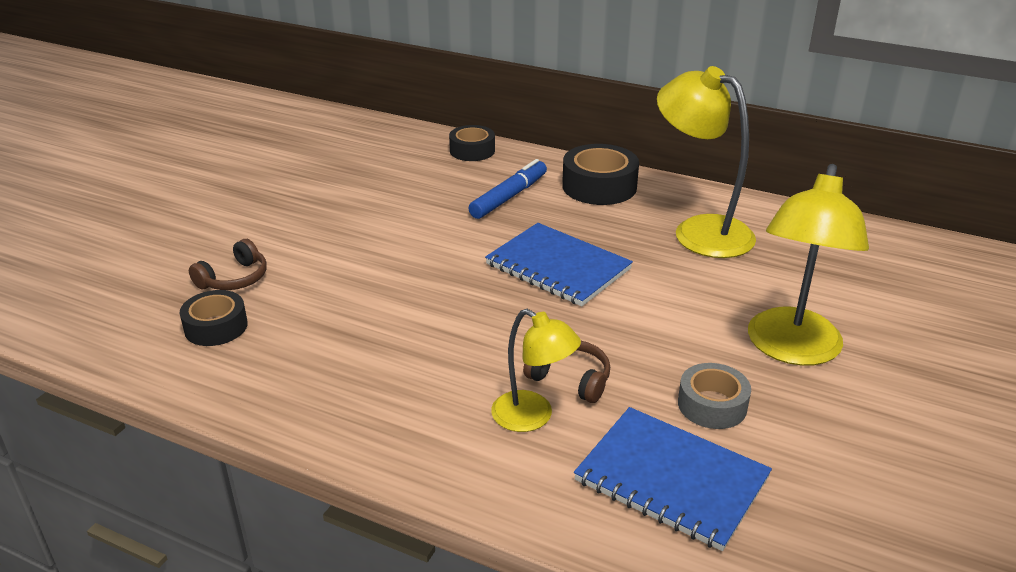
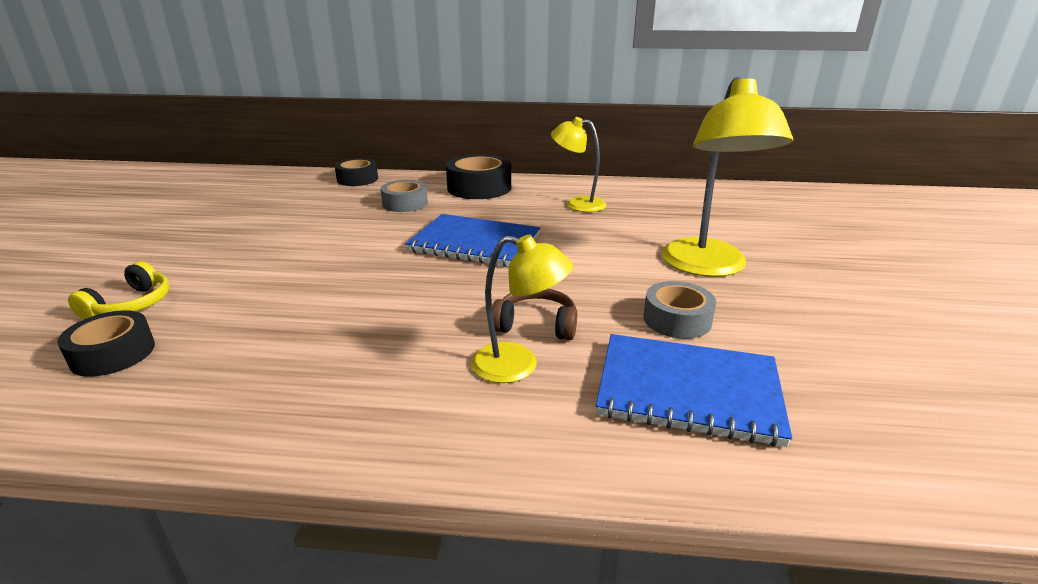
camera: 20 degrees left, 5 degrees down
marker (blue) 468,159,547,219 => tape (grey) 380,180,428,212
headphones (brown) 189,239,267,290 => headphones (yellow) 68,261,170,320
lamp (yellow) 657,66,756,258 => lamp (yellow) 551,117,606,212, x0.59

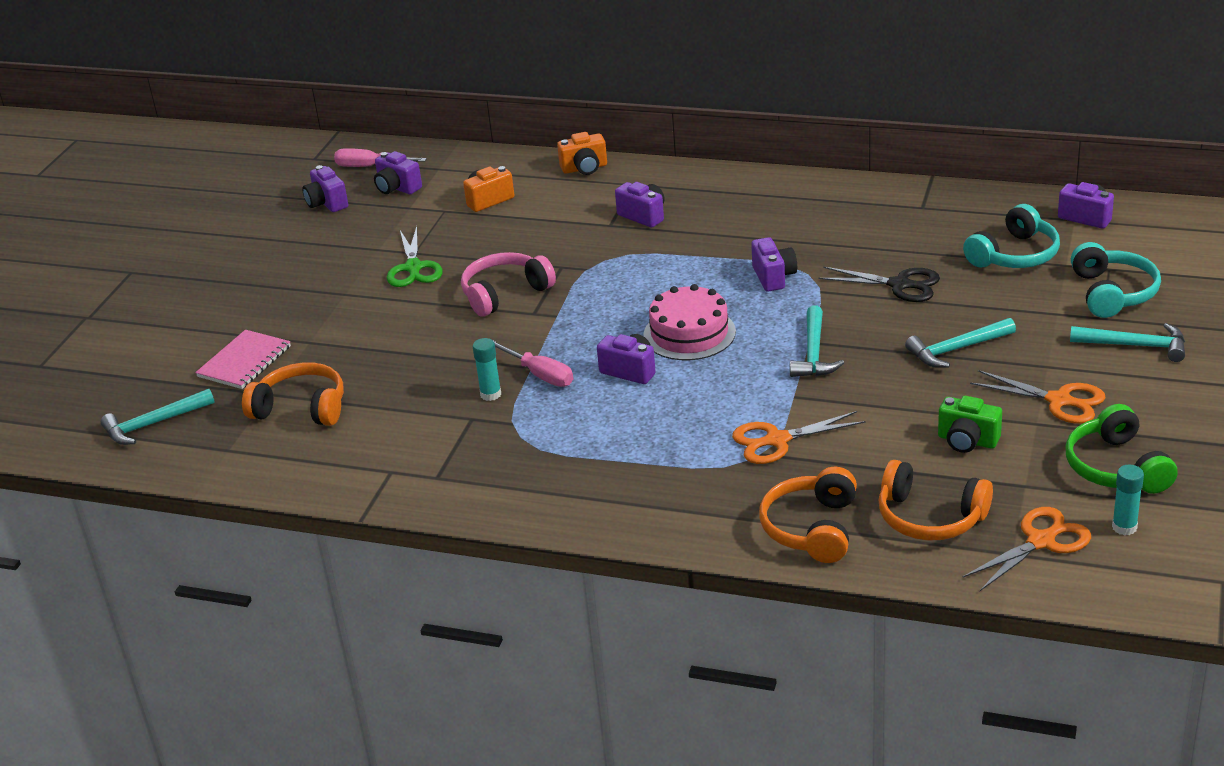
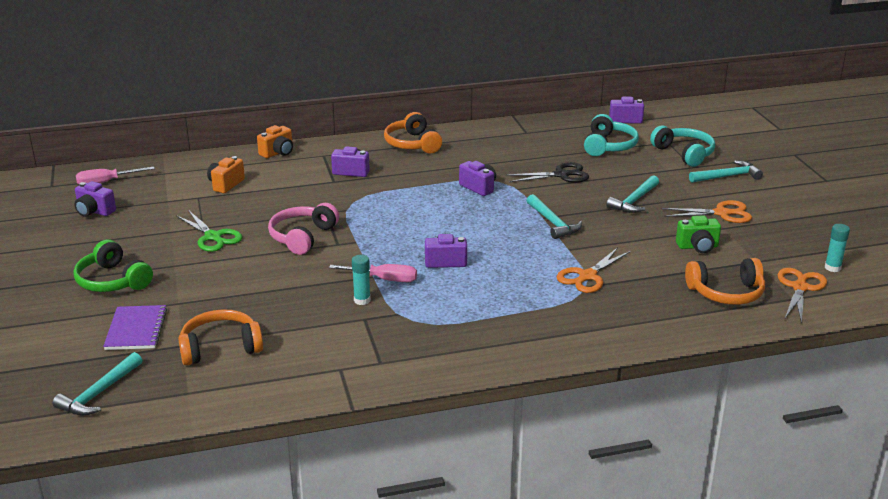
camera: 35 degrees left, 5 degrees down
camera (purple) 374,151,422,194 => nothing
cake (pink) 643,284,736,360 => nothing
headphones (orange) 759,467,857,563 => headphones (orange) 384,112,442,153, move
headphones (green) 1065,404,1178,494 => headphones (green) 73,240,153,292, move
notebook (pink) 195,330,291,389 => notebook (purple) 103,305,167,350

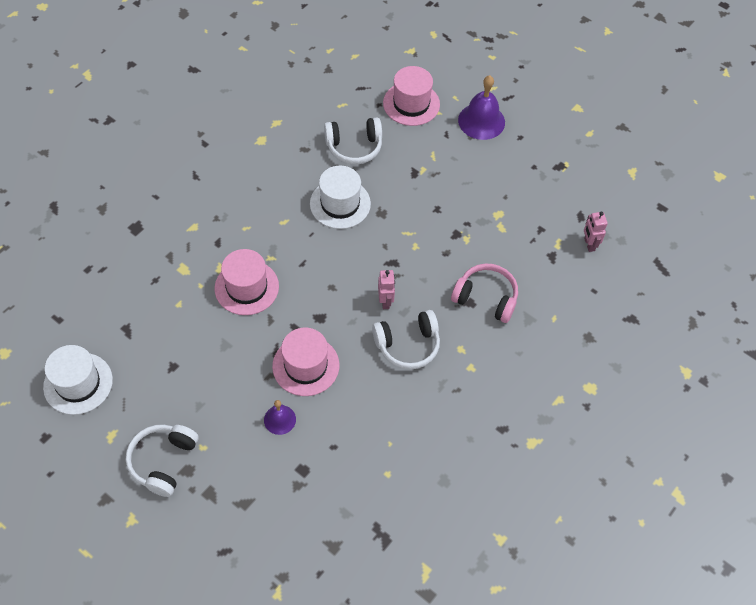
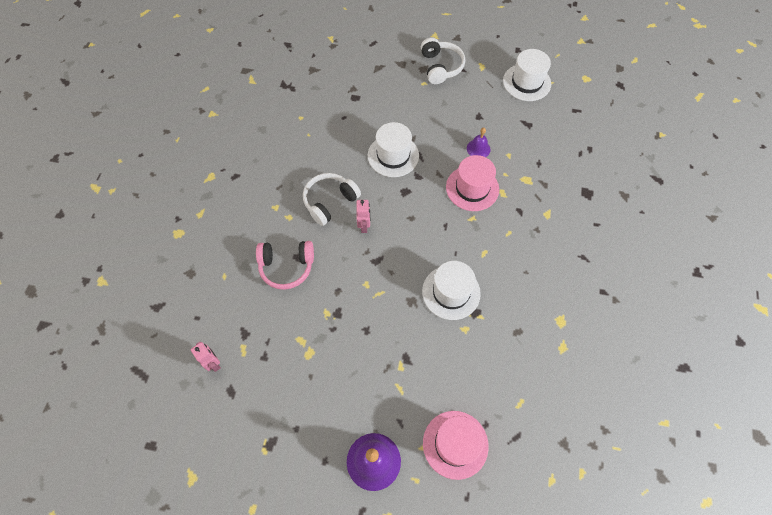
camera: 155 degrees right, 5 degrees up
headphones (white) 324,118,382,165 => nothing
bell (purple) 264,400,296,435 => bell (purple) 467,128,490,157, move
hat (pink) 272,328,340,396 => hat (white) 368,122,419,177
robot (pink) 378,270,395,309 => robot (pink) 356,200,370,233, 150 degrees counterclockwise

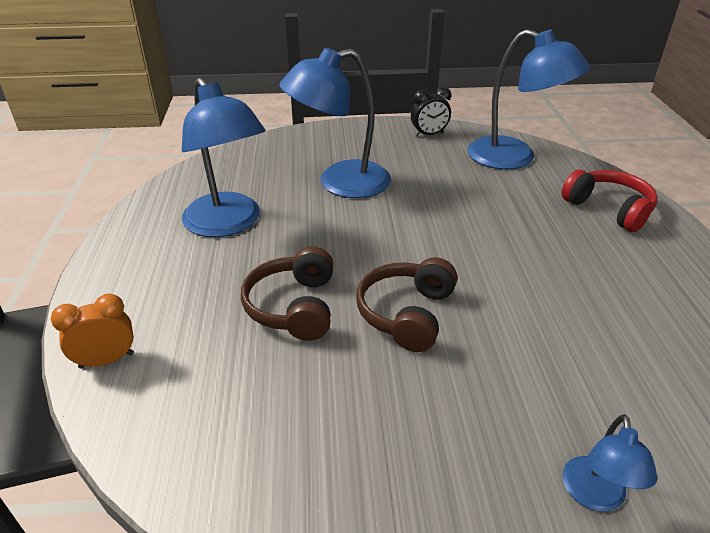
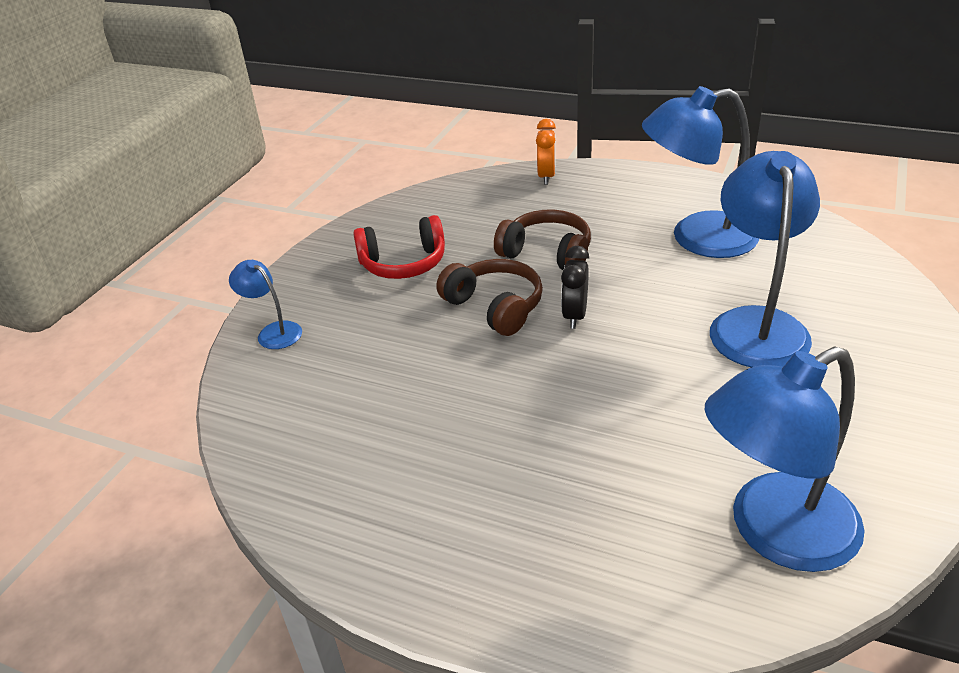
camera: 120 degrees right, 0 degrees up
clock (black) 411,87,451,137 => clock (black) 561,246,589,329, move
headphones (red) 562,170,658,232 => headphones (red) 353,215,445,279, move

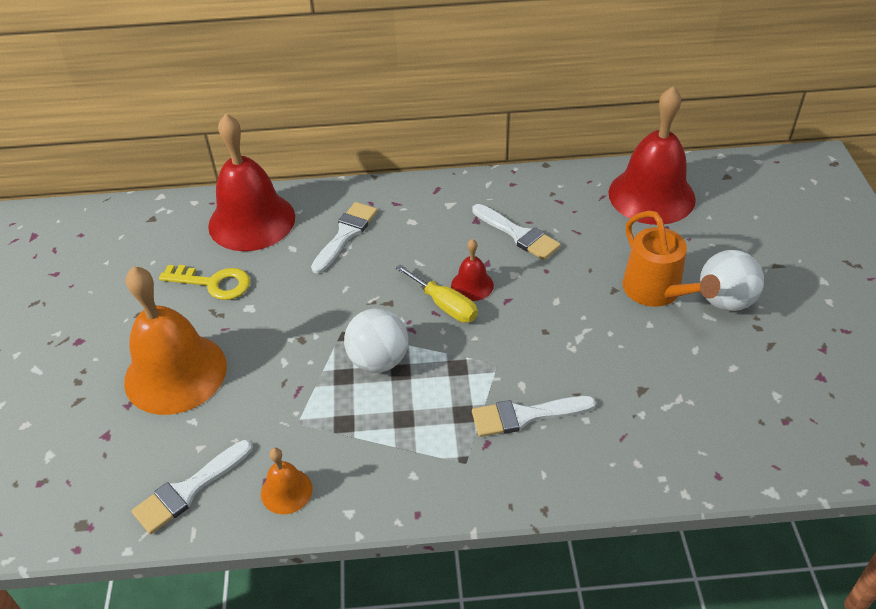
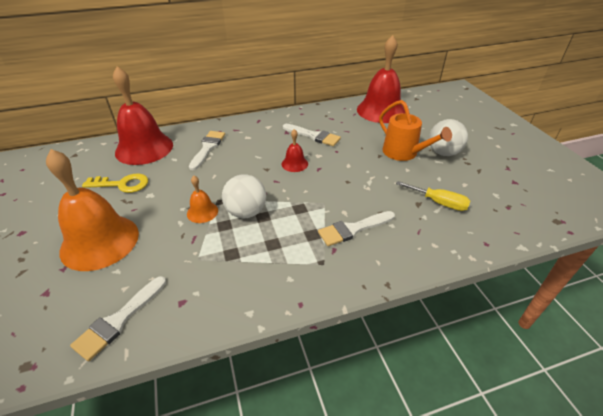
camera: 15 degrees left, 5 degrees down
bell (orange) 261,448,313,514 => bell (orange) 187,176,218,223, move
screwdriver (yellow) 395,264,478,323 => screwdriver (yellow) 396,181,470,211, move

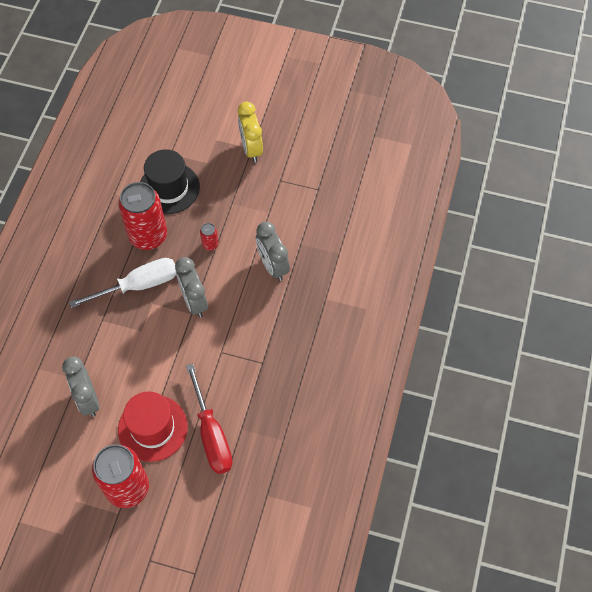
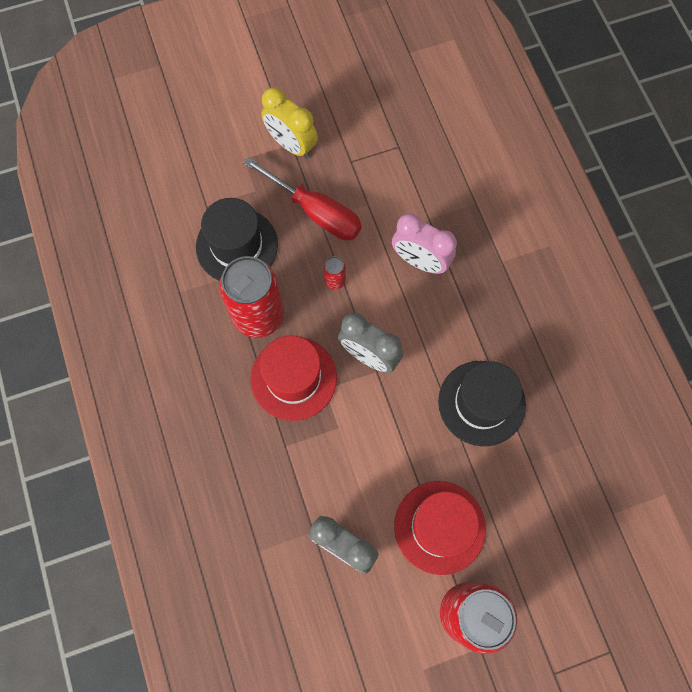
camera: 35 degrees left, 10 degrees up
nothing => hat (black) 438,361,526,446
screwdriver (red) 186,363,233,474 => screwdriver (red) 243,156,362,240, move
screwdriver (white) 69,258,176,308 => hat (red) 250,335,337,421
clock (grey) 256,221,290,281 => clock (pink) 392,213,457,274

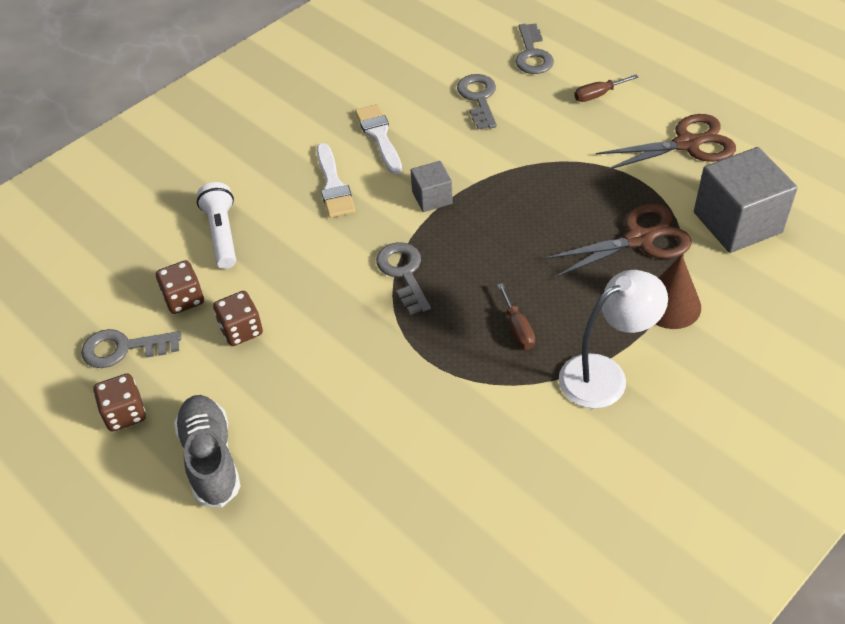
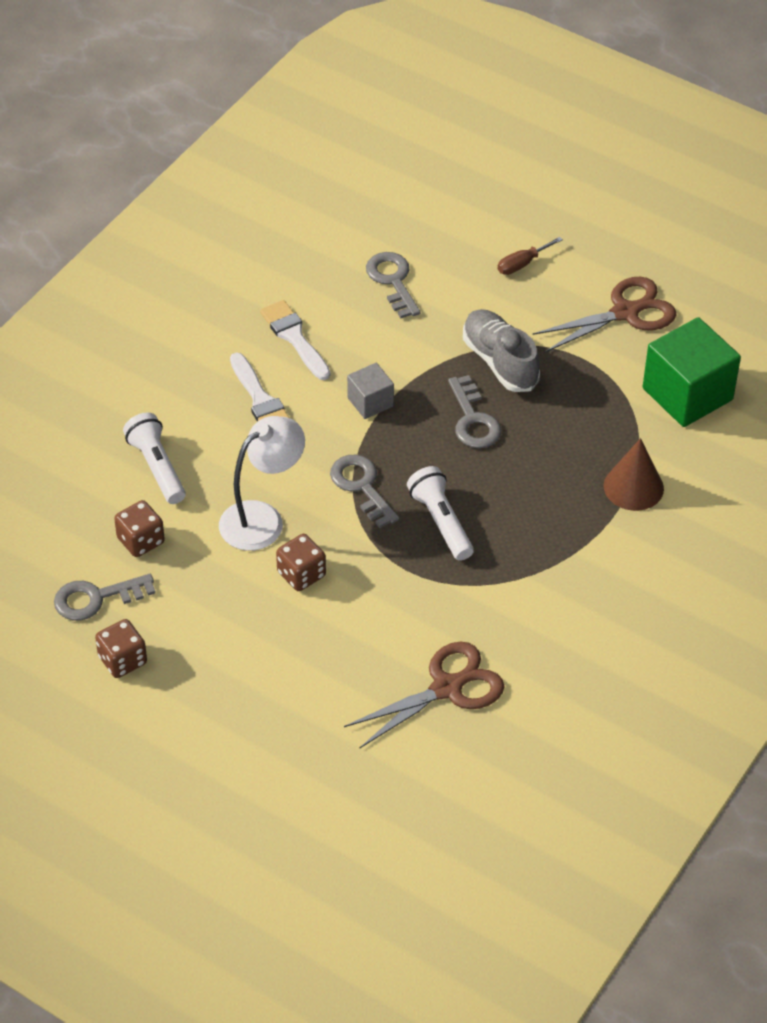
camera: 15 degrees left, 0 degrees up
screwdriver (brown) 497,283,535,349 => nothing
nothing => flashlight (white) 407,466,474,561
shoe (grey) 174,395,241,508 => shoe (grey) 463,309,540,392, move
dice (brown) 213,291,263,346 => dice (brown) 276,534,326,591, move
key (grey) 515,23,554,74 => key (grey) 448,375,501,448, move
scissors (brown) 543,204,692,278 => scissors (brown) 344,642,505,749, move
lamp (white) 559,270,668,409 => lamp (white) 219,416,305,551, move
cube (grey) 694,147,798,253 => cube (green) 643,317,741,427

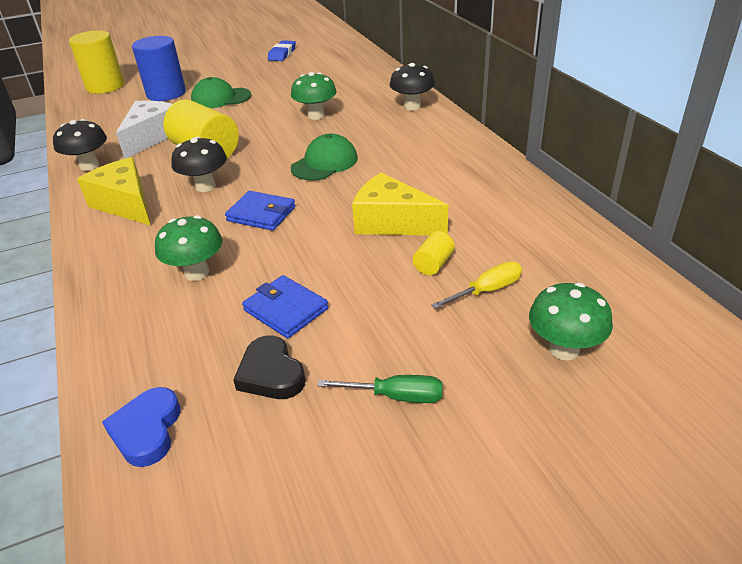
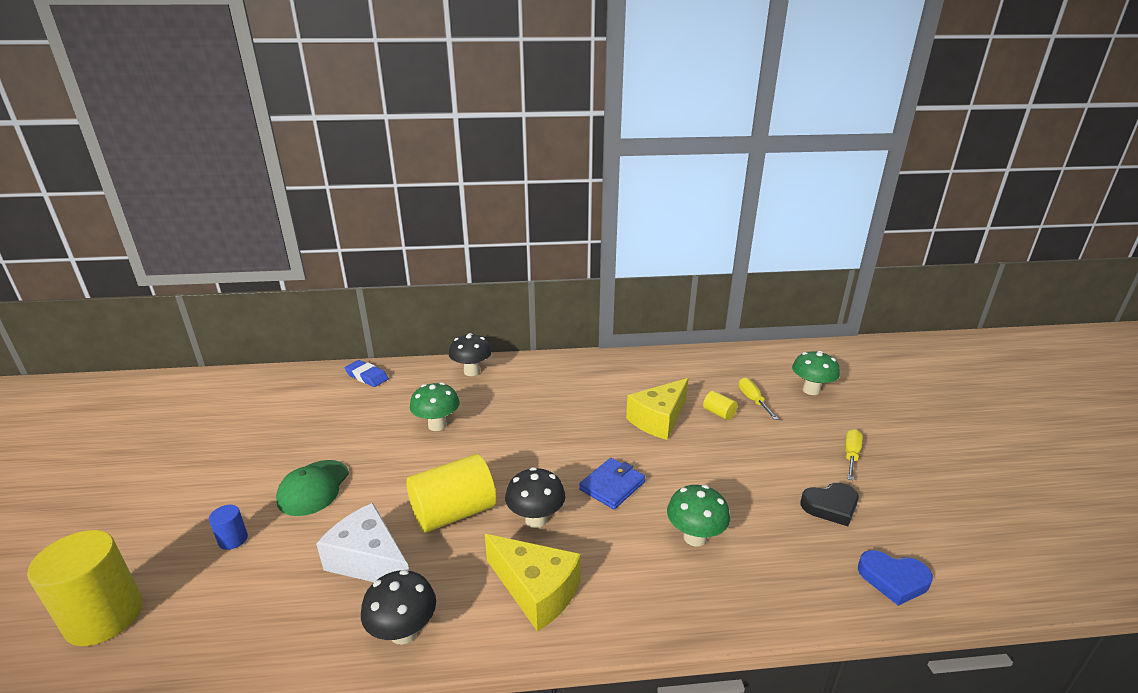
camera: 75 degrees left, 10 degrees down
wallet (blue) 242,275,328,338 => nothing
cap (green) 290,134,358,181 => nothing
eraser (blue) 268,40,296,61 => eraser (blue) 345,360,389,387, move
screwdriver (green) 317,375,442,403 => screwdriver (yellow) 845,429,863,480
cheese (yellow) 77,157,150,225 => cheese (yellow) 485,534,581,632, 120 degrees counterclockwise
cylinder (blue) 132,36,186,101 => cylinder (blue) 209,505,248,550, x0.46

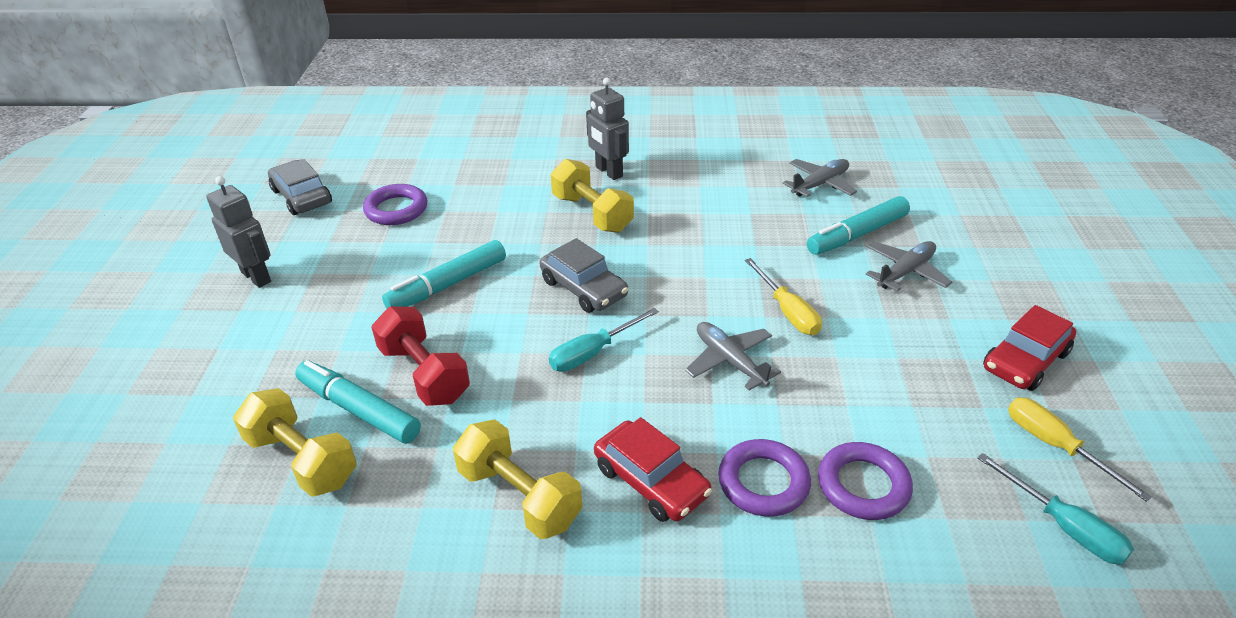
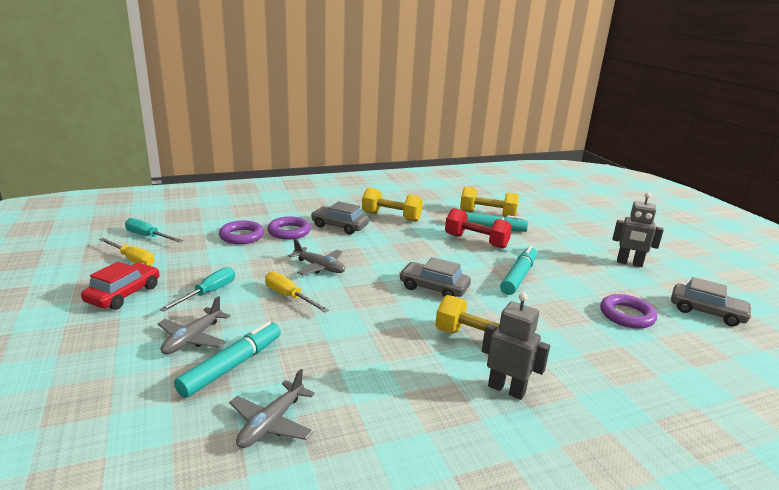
camera: 155 degrees right, 15 degrees down
screwdriver (turquoise) 549,308,659,372 => screwdriver (turquoise) 160,267,235,312, move
car (red) 594,417,712,522 => car (grey) 311,201,369,234

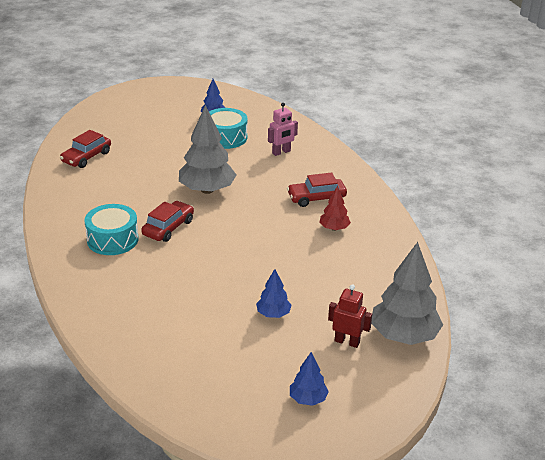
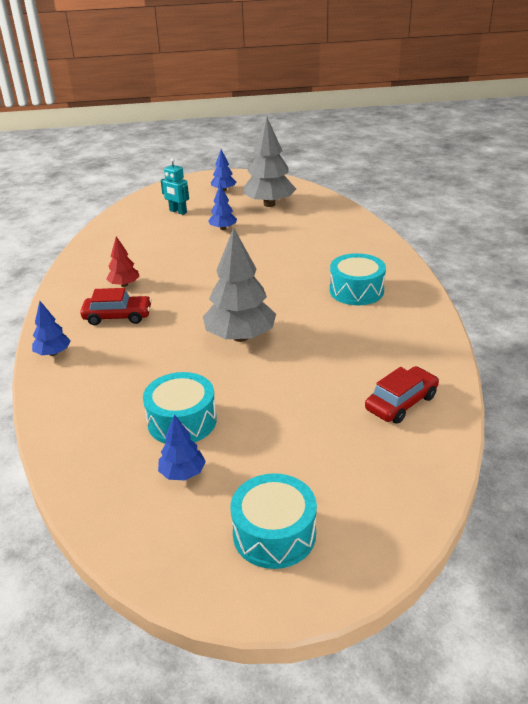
camera: 165 degrees left, 0 degrees up
car (red) 141,201,194,242 => nothing
robot (pink) 268,103,298,156 => nothing
nothing => tree (blue) 32,301,71,356
nothing => drum (turquoise) 230,473,317,569
tree (grey) 371,242,443,345 => tree (grey) 243,117,296,207, move
robot (red) 328,284,372,348 => robot (turquoise) 161,158,189,215

